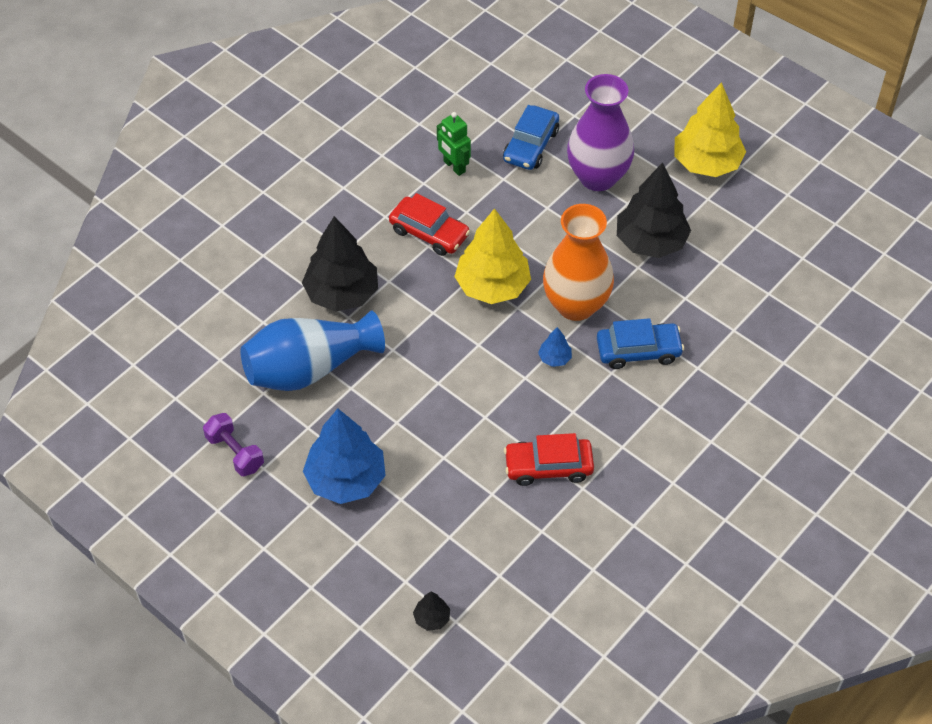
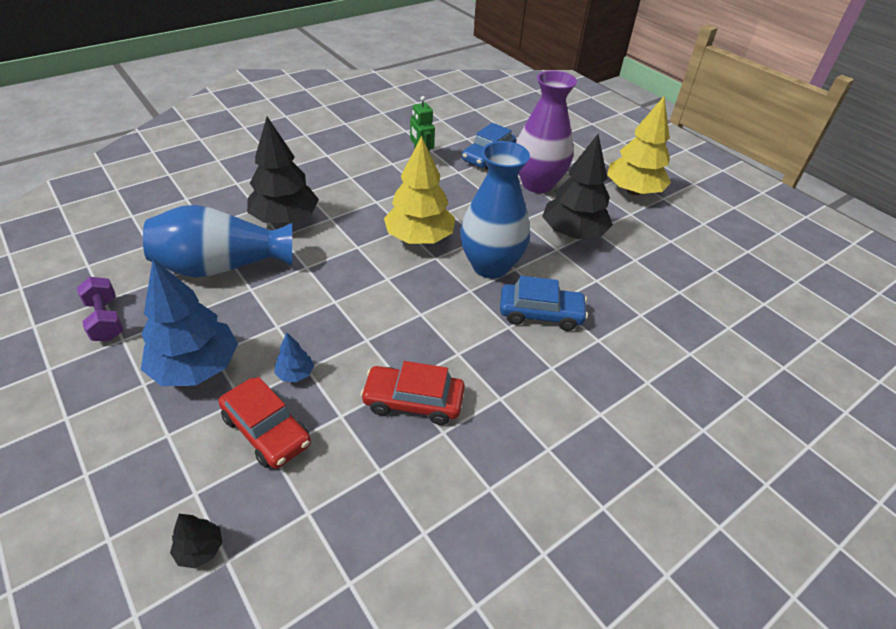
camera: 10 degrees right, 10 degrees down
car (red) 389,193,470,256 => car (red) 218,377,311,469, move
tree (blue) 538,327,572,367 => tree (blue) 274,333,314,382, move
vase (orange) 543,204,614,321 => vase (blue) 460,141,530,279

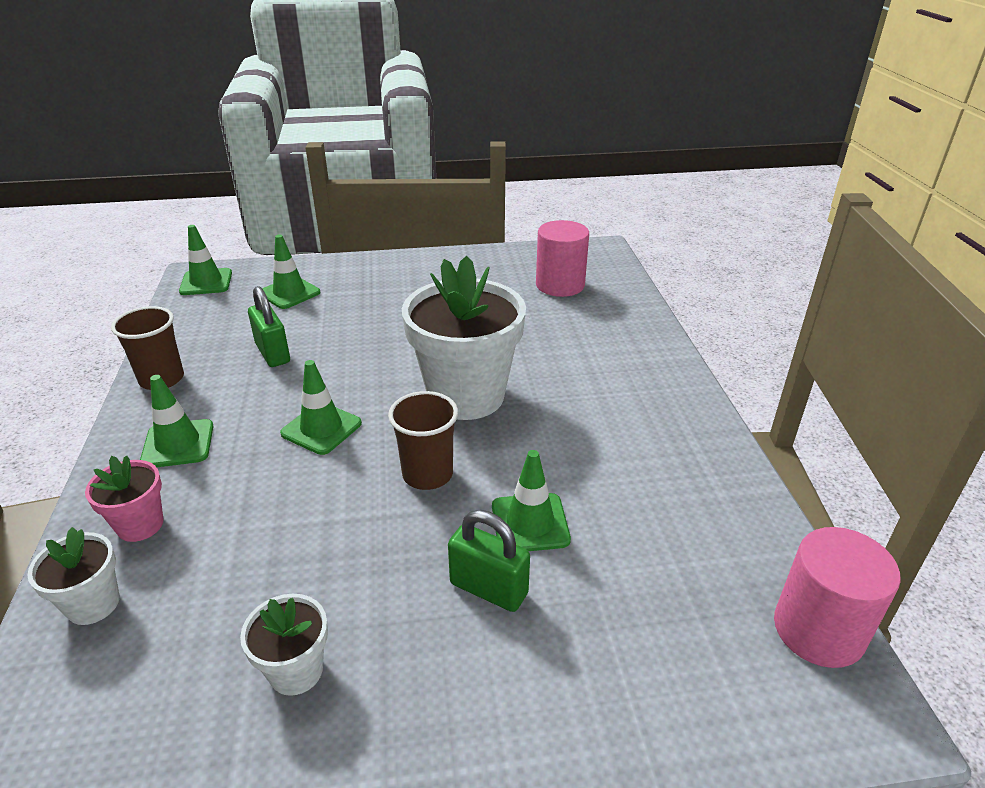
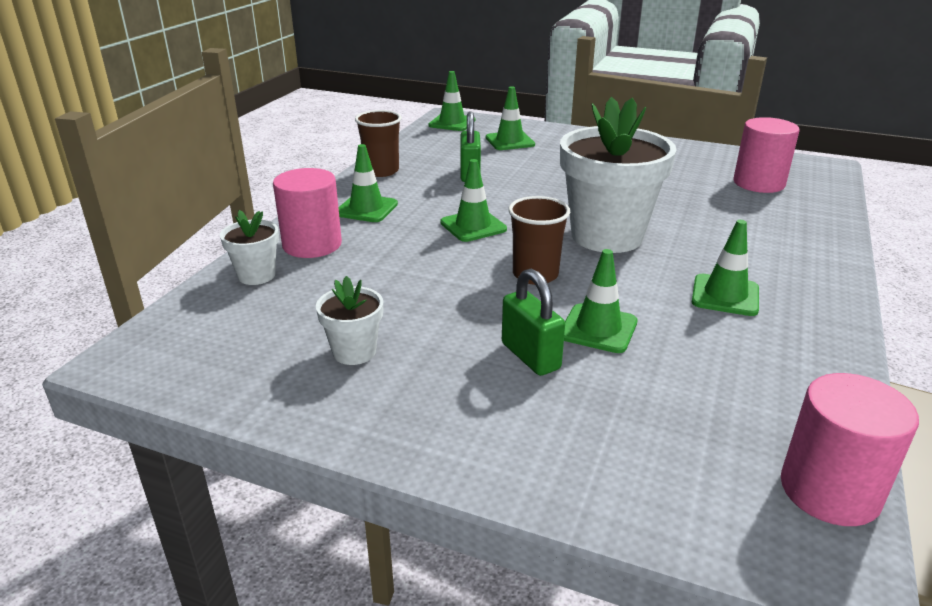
camera: 30 degrees right, 5 degrees down
nothing => traffic cone (green) 692,220,759,316
flower pot (pink) 85,456,163,542 => cylinder (pink) 273,168,342,258

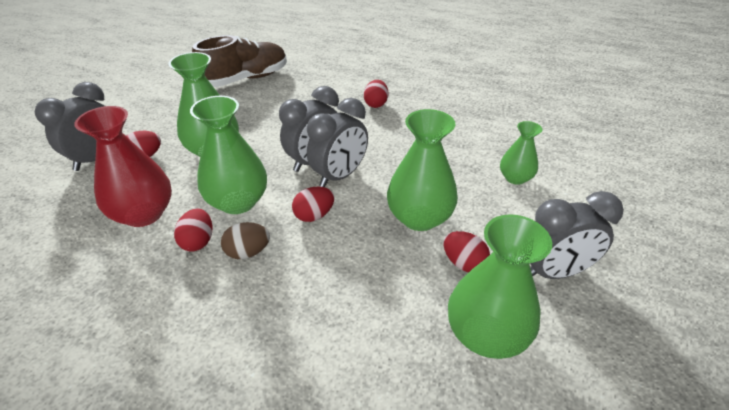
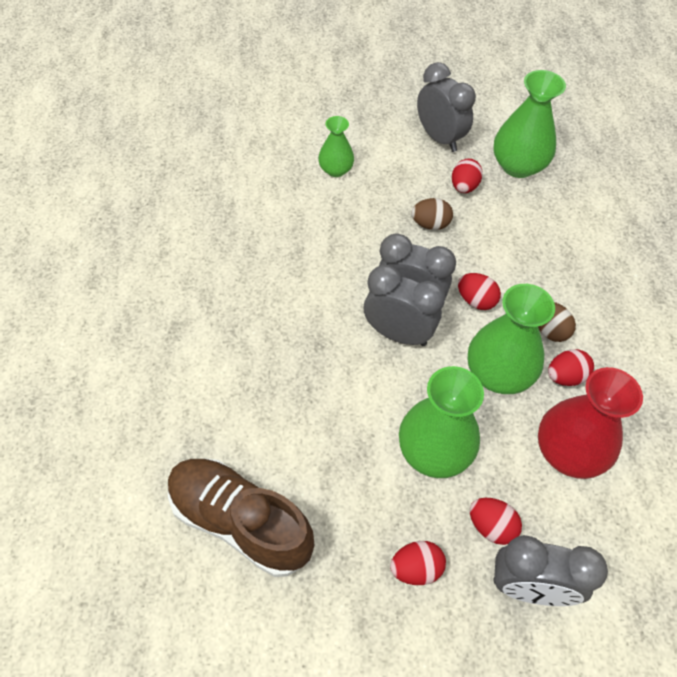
camera: 115 degrees left, 15 degrees up
egg (red) 364,80,388,108 => egg (red) 390,541,446,585, move
vase (green) 387,109,458,231 => egg (brown) 411,198,453,230

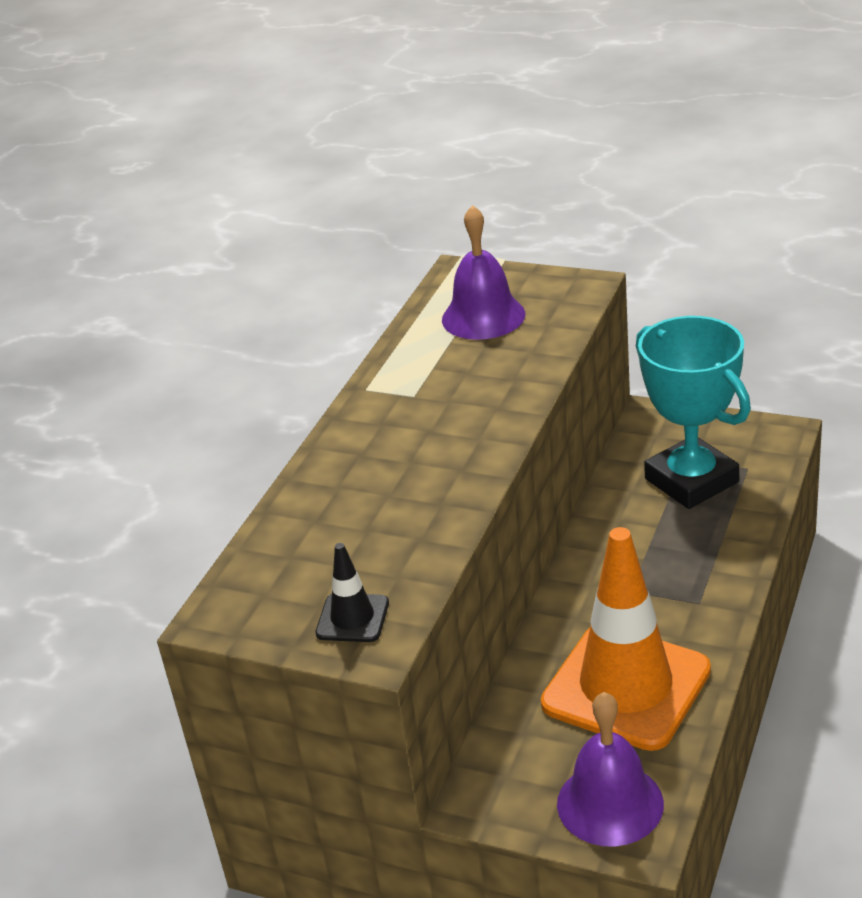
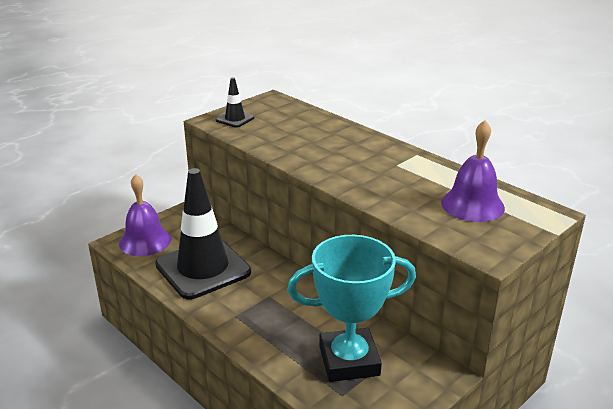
camera: 110 degrees right, 5 degrees down
traffic cone (orange) 541,527,711,751 => traffic cone (black) 155,168,251,299

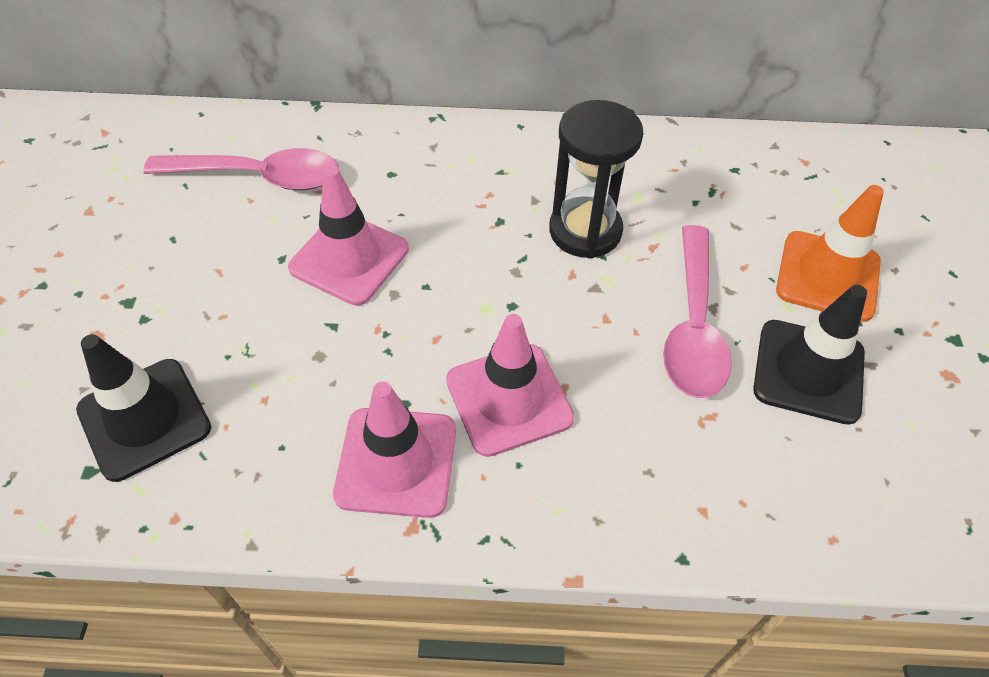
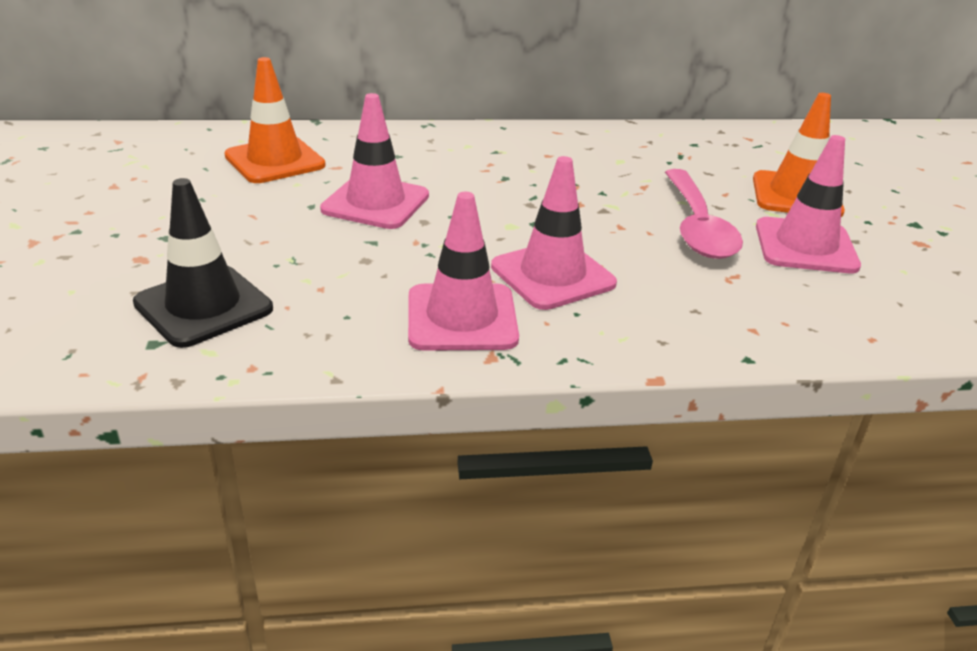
camera: 10 degrees left, 20 degrees down
hourglass (black) 549,100,643,259 => nothing
spoon (pink) 143,148,339,190 => traffic cone (orange) 224,57,326,183
traffic cone (black) 753,285,867,425 => traffic cone (pink) 756,135,861,273

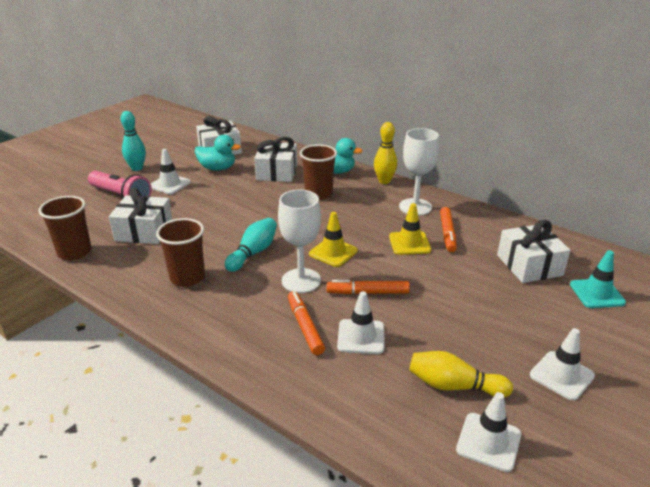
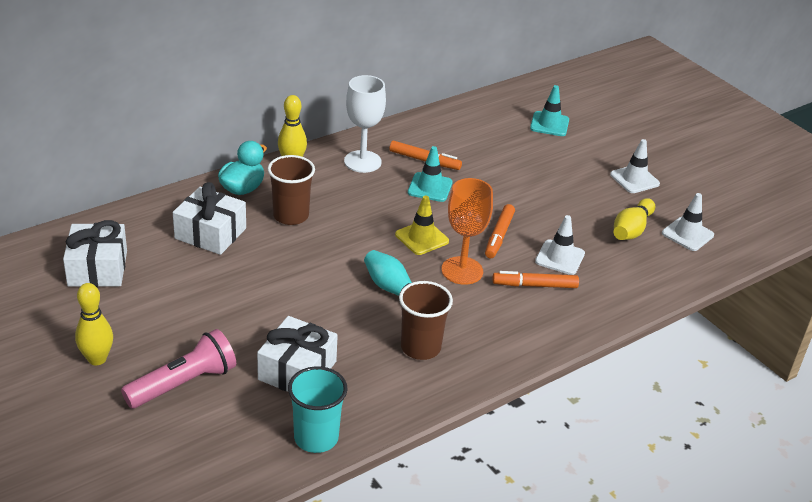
camera: 75 degrees left, 5 degrees up
traffic cone (white) 151,149,191,194 => nothing
duck (turquoise) 195,135,241,171 => nothing
gift (white) 497,220,571,283 => nothing
cup (brown) 38,196,92,260 => cup (turquoise) 288,366,347,453
bowling pin (turquoise) 121,111,146,171 => bowling pin (yellow) 75,283,113,365
goblet (white) 278,190,321,293 => goblet (orange) 441,178,493,285
traffic cone (yellow) 389,203,431,255 => traffic cone (turquoise) 408,146,453,202

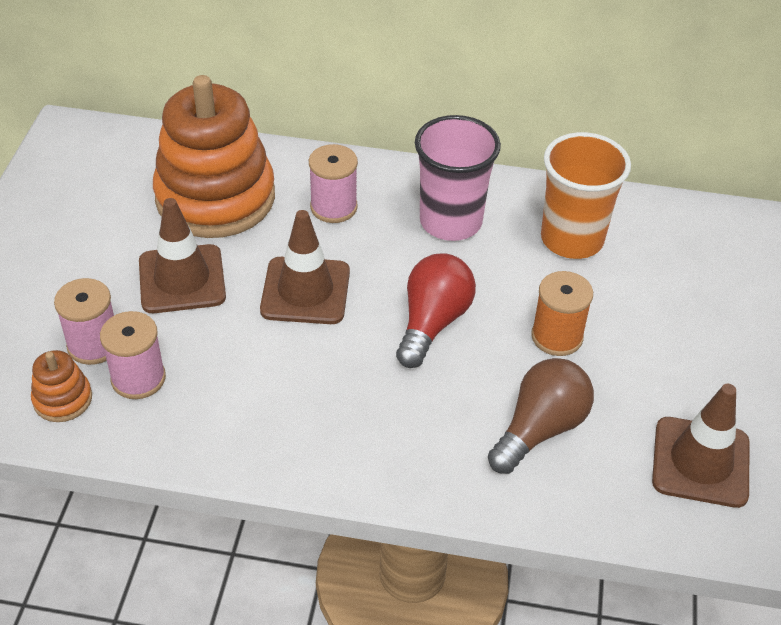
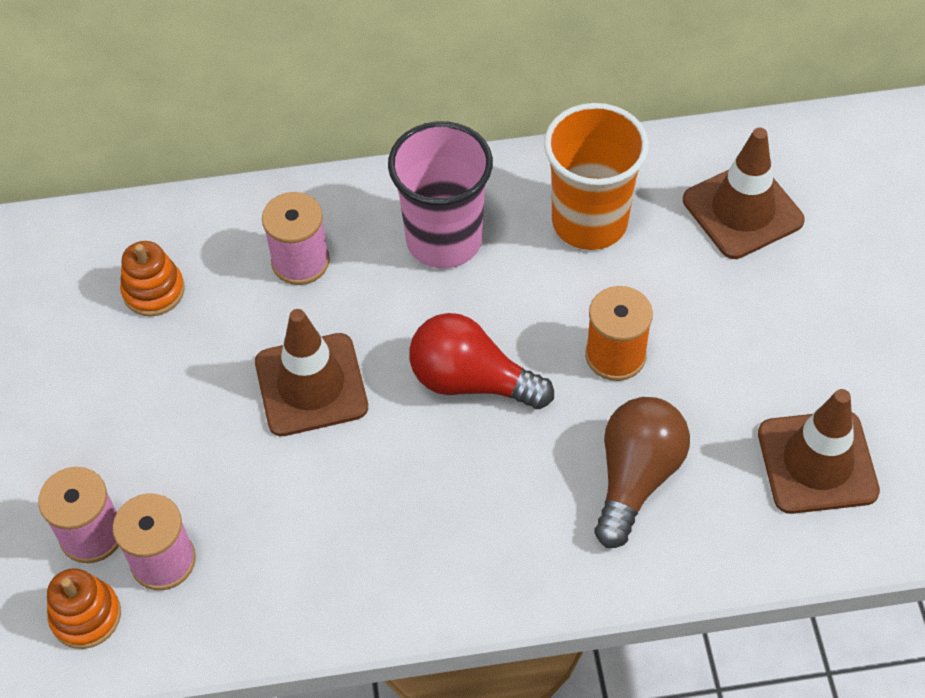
camera: 15 degrees left, 10 degrees up
traffic cone (brown) 139,198,226,313 => traffic cone (brown) 683,128,805,259, move
light bulb (red) 396,253,476,368 => light bulb (red) 409,313,554,409, 75 degrees counterclockwise
stacking toy (orange) 153,75,275,238 => stacking toy (orange) 120,241,185,316, x0.42

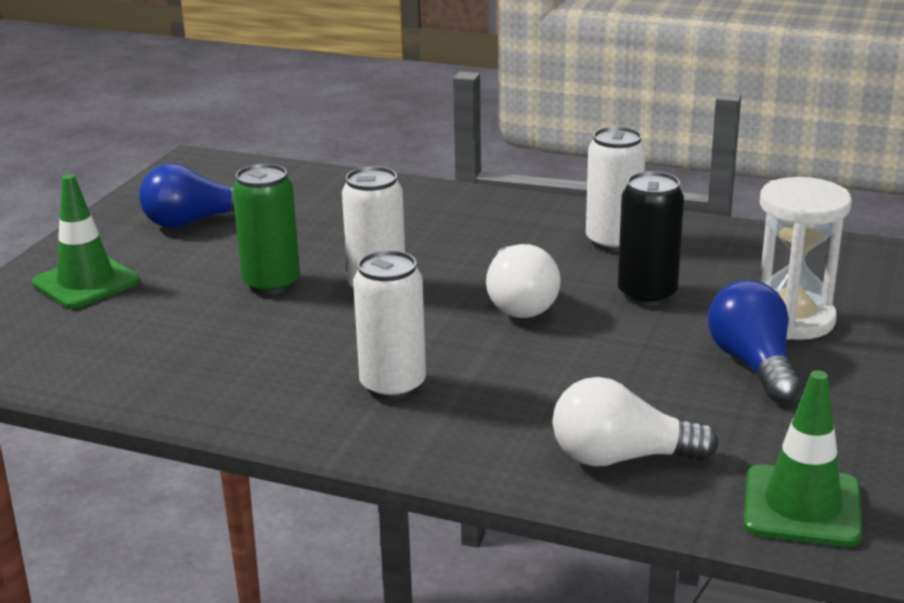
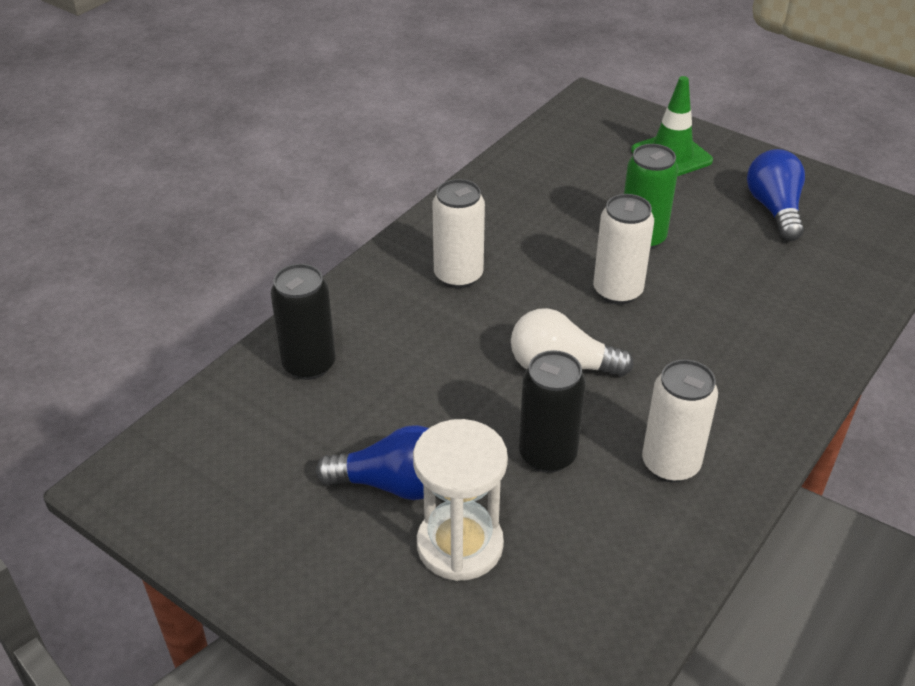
camera: 105 degrees right, 15 degrees up
traffic cone (green) 744,370,862,547 => nothing
light bulb (white) 553,377,719,467 => can (black) 271,264,336,380

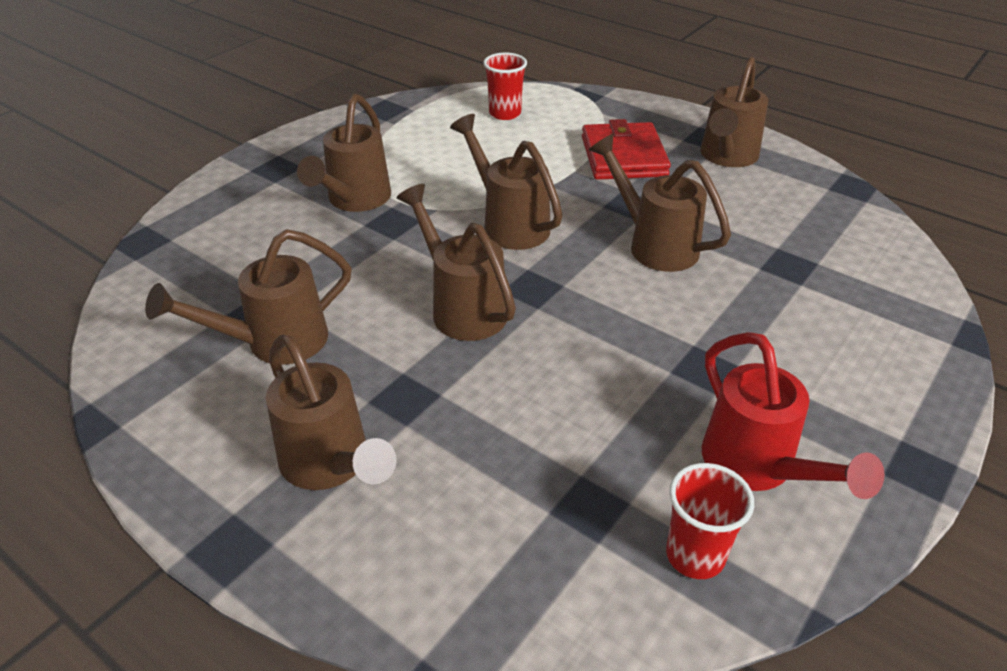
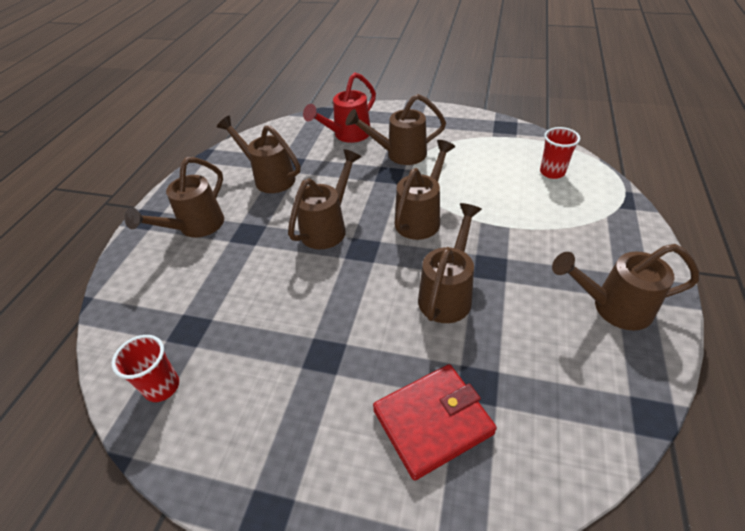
camera: 70 degrees right, 5 degrees up
wallet (red) 582,119,671,180 => wallet (red) 373,364,497,481, move
watering can (red) 702,332,885,499 => watering can (red) 303,72,376,143, move

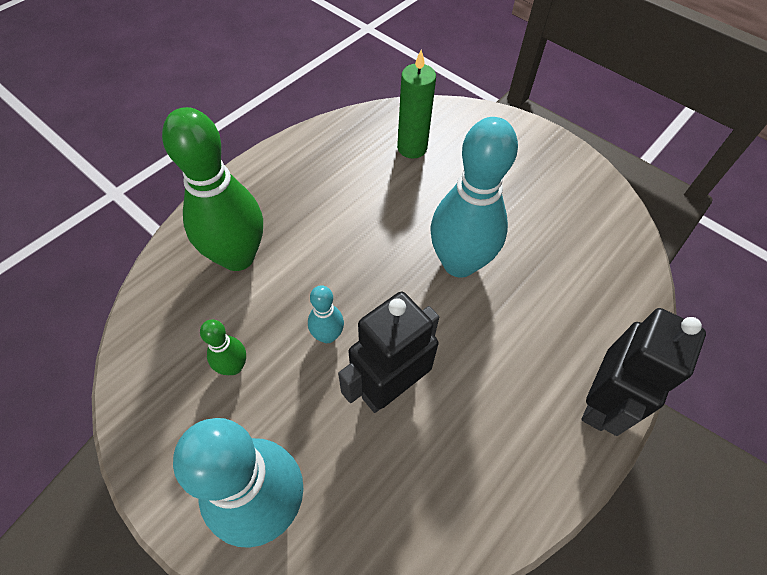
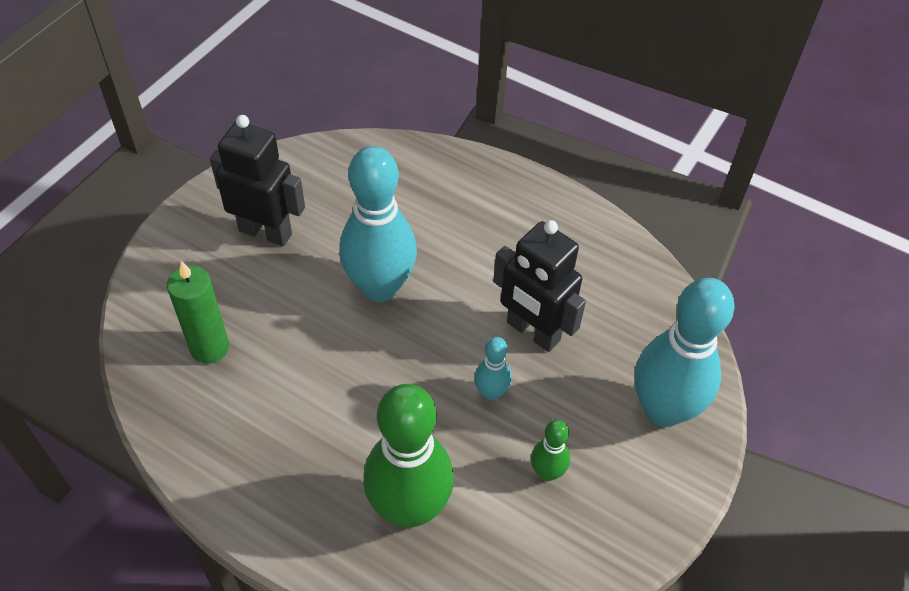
camera: 100 degrees left, 5 degrees down
robot (black) 582,308,706,436 => robot (black) 210,115,305,246, move

